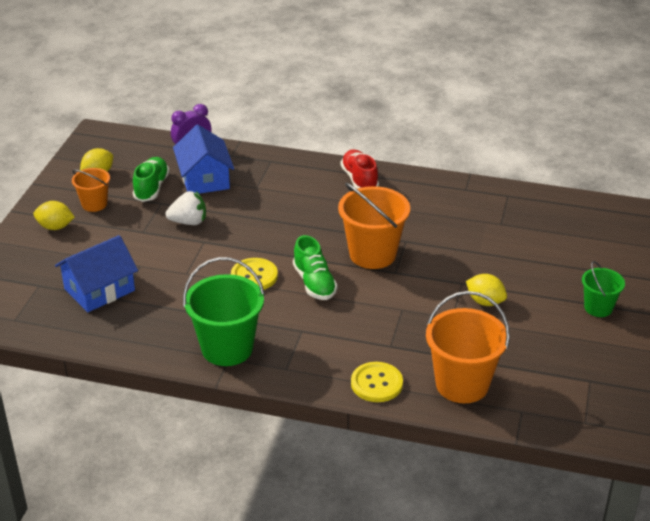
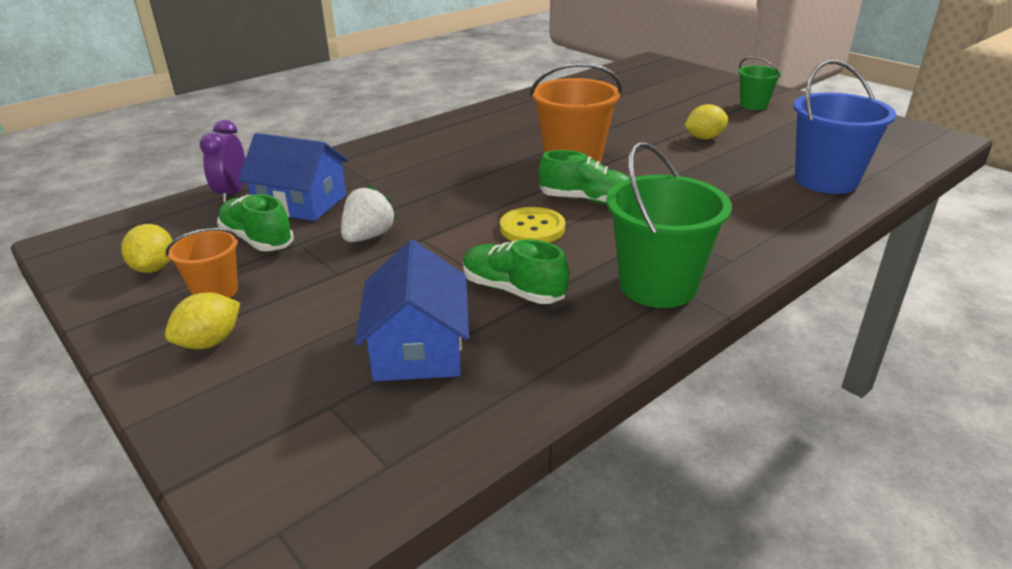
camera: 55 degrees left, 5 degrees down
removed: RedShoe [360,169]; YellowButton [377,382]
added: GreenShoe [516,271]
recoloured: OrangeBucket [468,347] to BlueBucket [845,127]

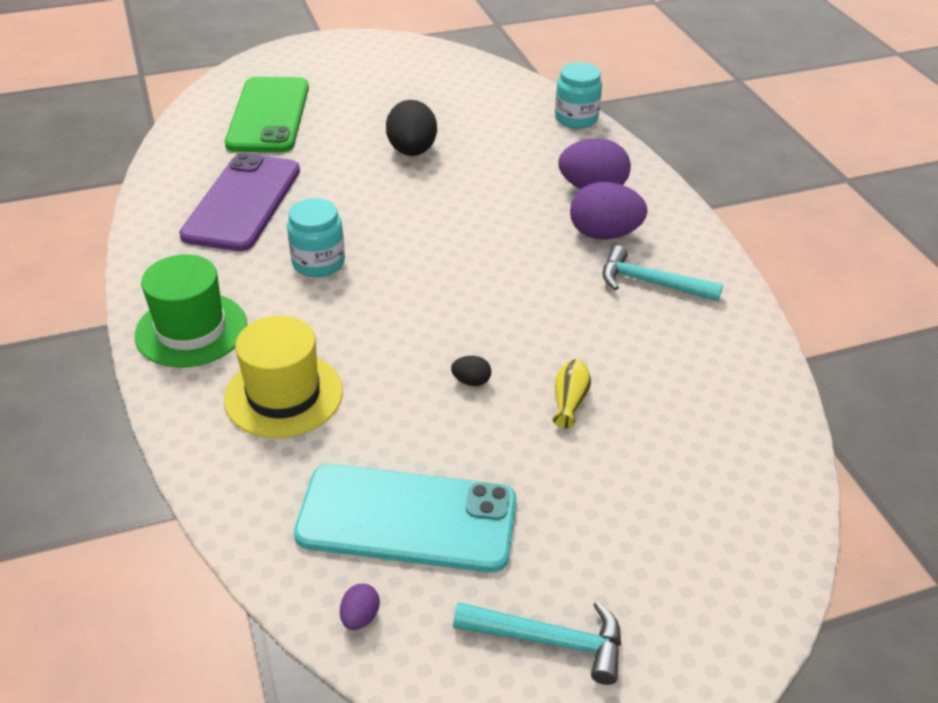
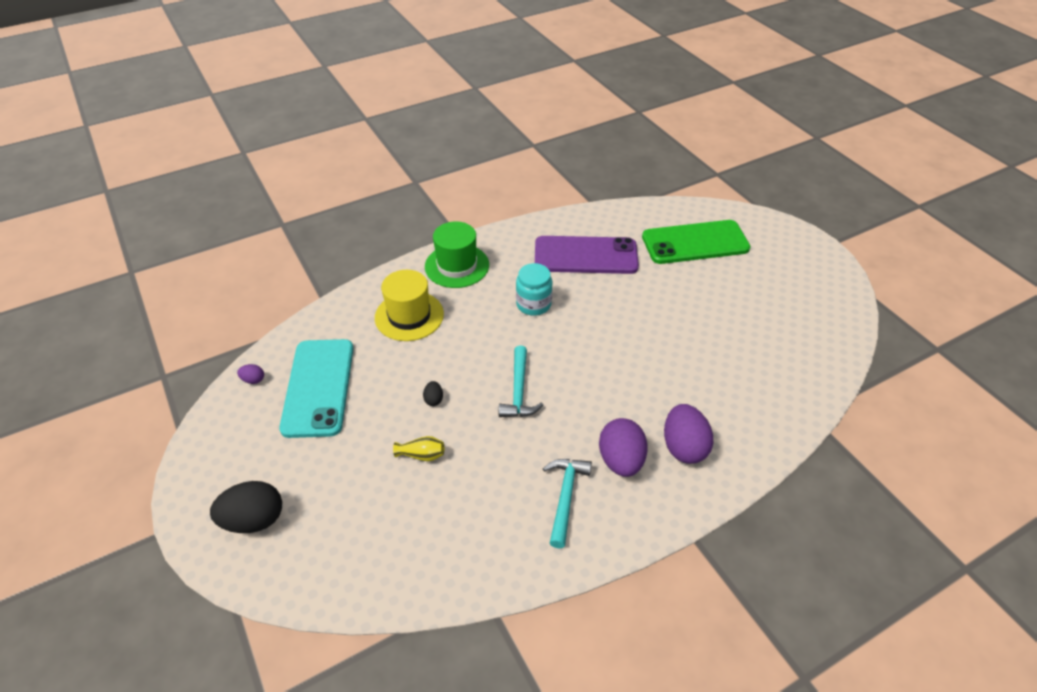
camera: 80 degrees right, 5 degrees up
removed: TurquoiseJar [578,95]
moved: BlackEgg [411,128] to [246,507]; TurquoiseHammer [537,643] to [521,381]

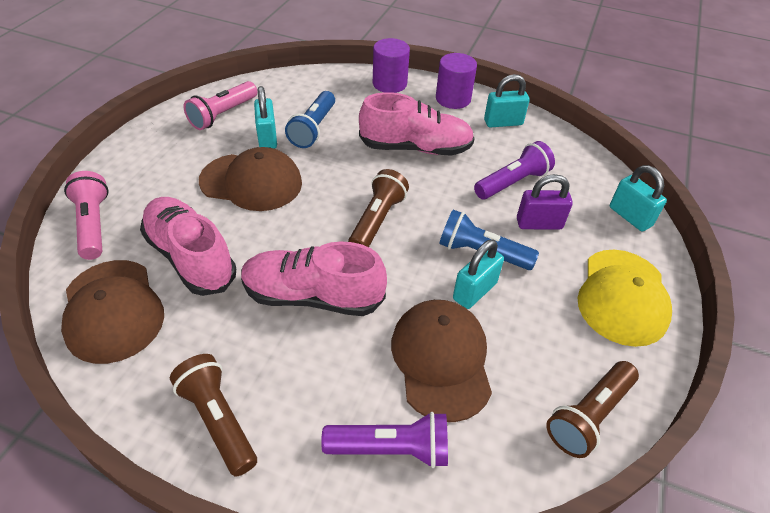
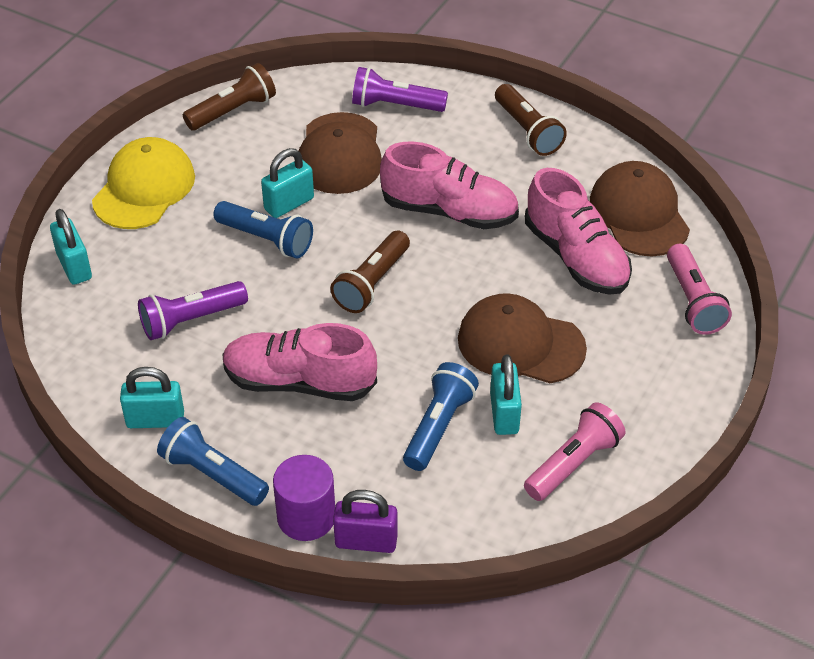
camera: 170 degrees left, 0 degrees up
moved: PurplePadlock [545,202] to [365,521]
replaced: PurpleCylinder [456,81] to BlueFlashlight [213,461]

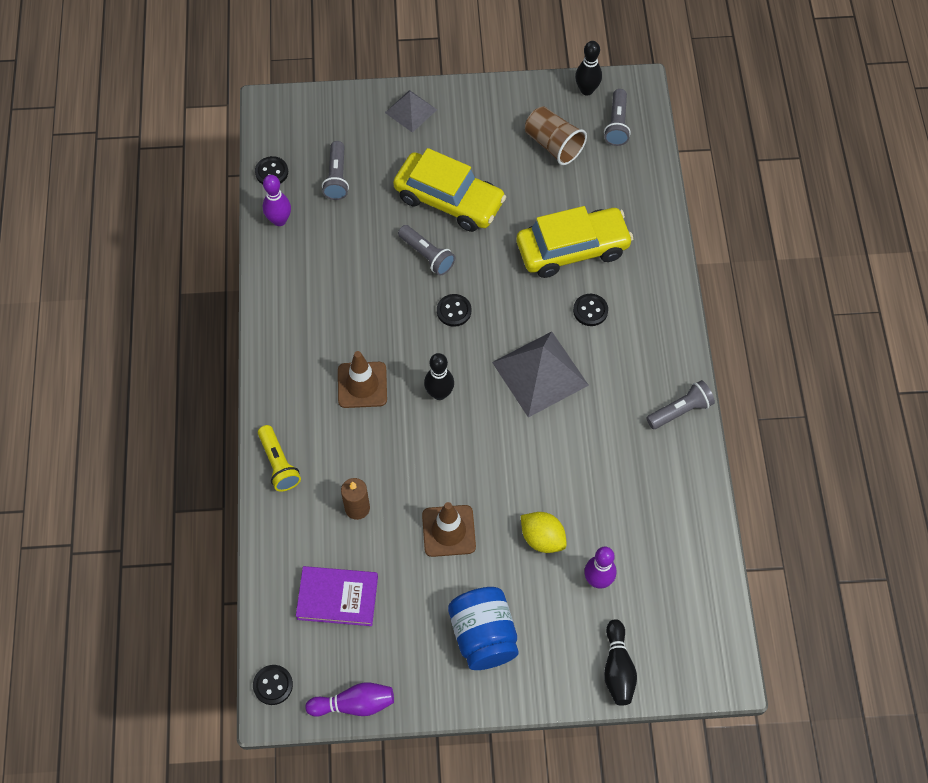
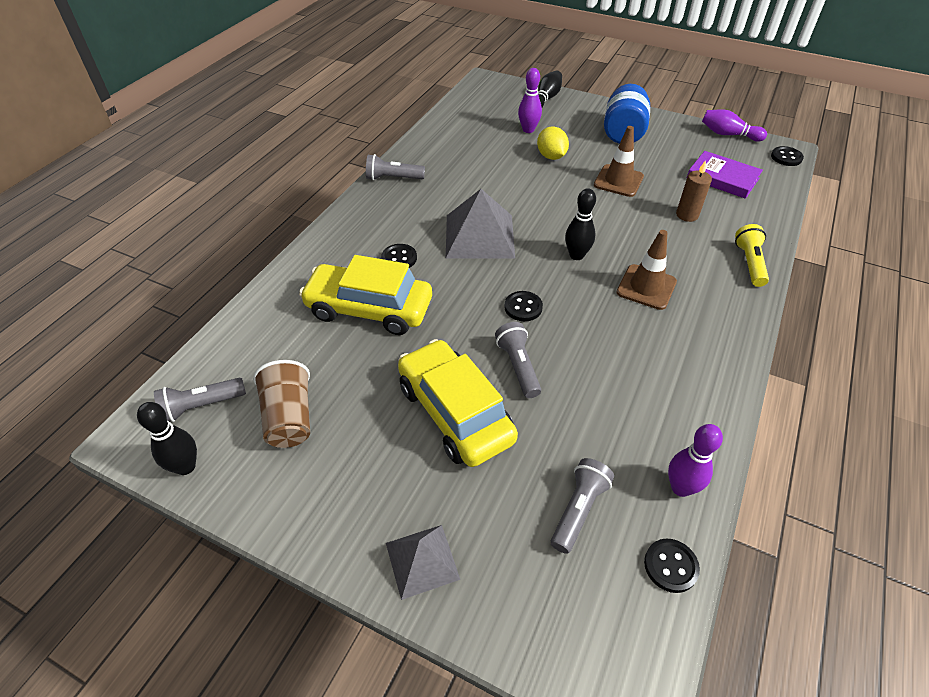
camera: 150 degrees left, 15 degrees down
turned: GreyFlashlight [617,117] = [200,400] 150 degrees counterclockwise

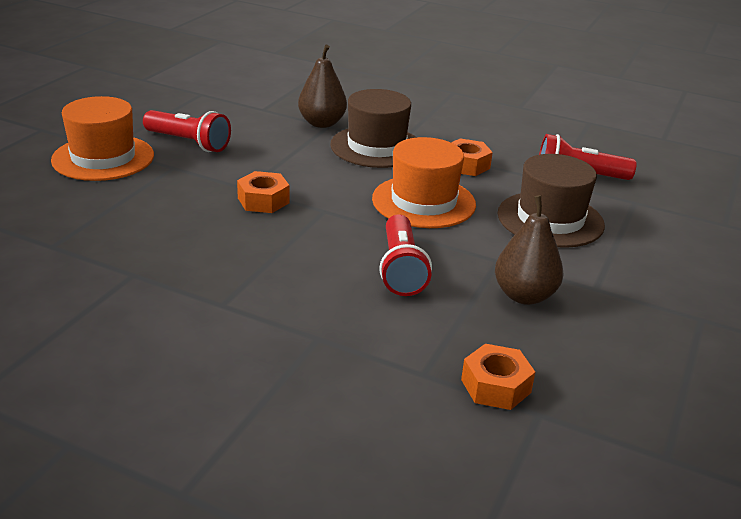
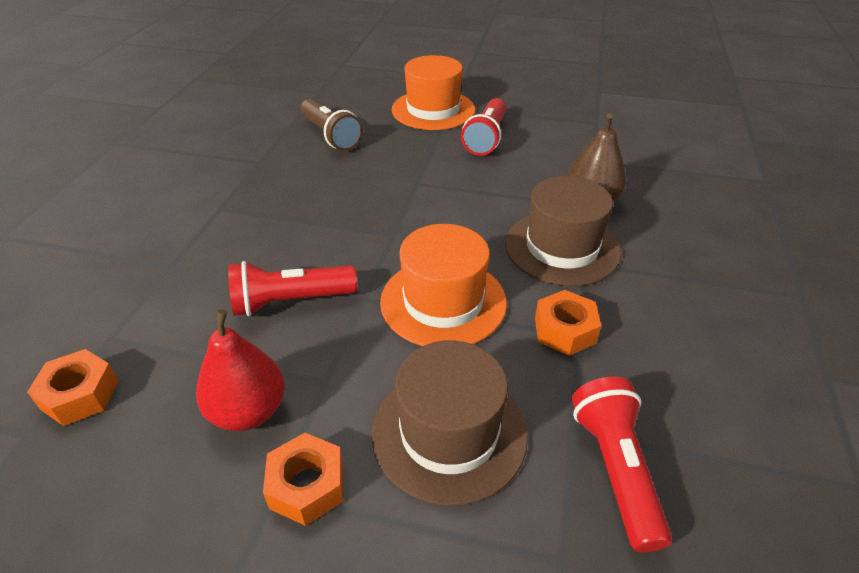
camera: 80 degrees right, 10 degrees up
added: BrownFlashlight [331,125]
moved: OrangeNut [263,192] to [303,479]
recoloured: BrownPear [529,250] to RedPear [240,370]

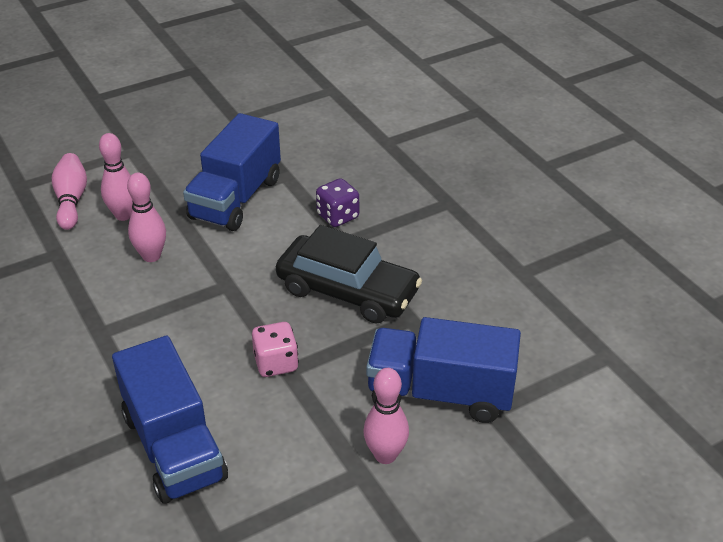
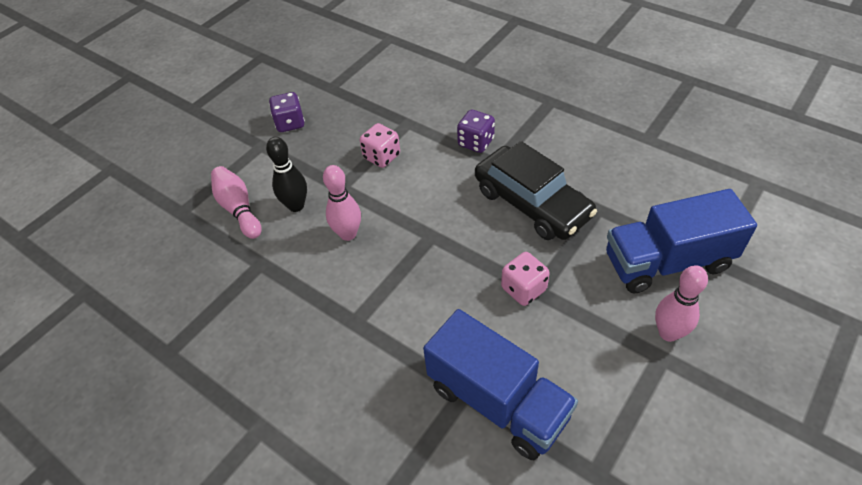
camera: 20 degrees left, 10 degrees up
added: PurpleDice [287,112]
replaced: BlueTruck [232,172] to PinkDice [380,145]
recoloured: PinkBowlingPin [116,177] to BlackBowlingPin [286,174]
turned: BlackCar [349,274] = [536,190] 45 degrees clockwise

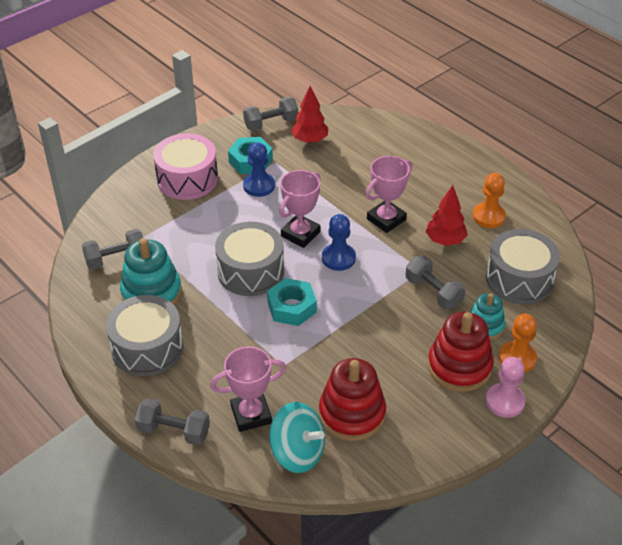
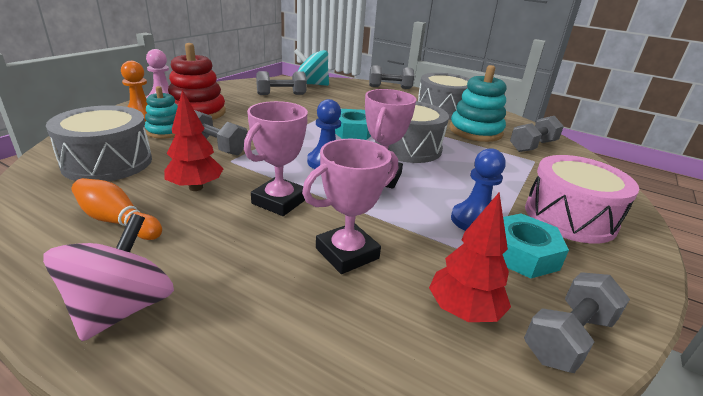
camera: 160 degrees right, 15 degrees down
added: PinkSpinningTop [108,277]
moved: PinkTrophy [248,389] to [350,206]
replaced: RedStackingToy [352,399] to GreyDumbbell [281,83]; OrangePawn [489,200] to OrangeBowlingPin [116,209]

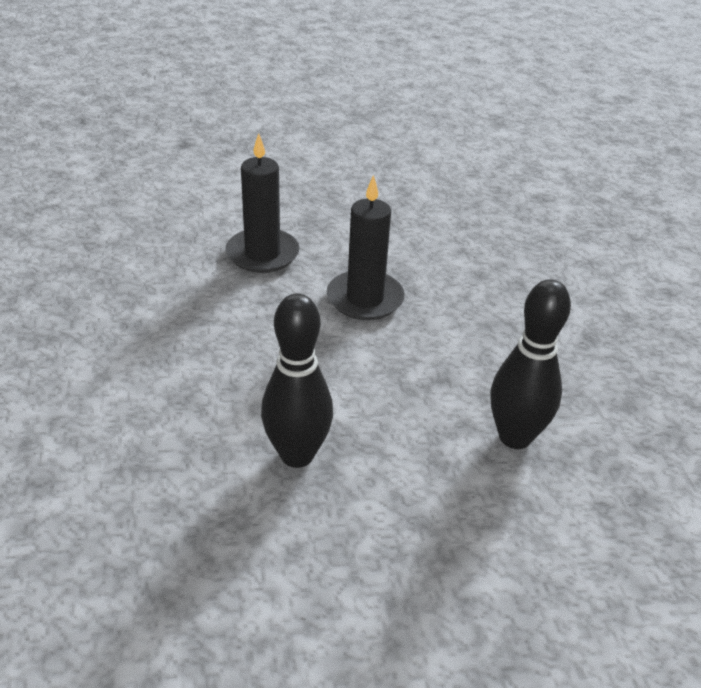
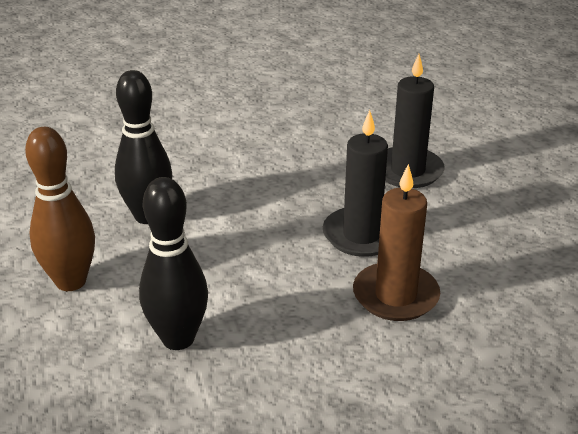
camera: 85 degrees right, 5 degrees down
added: BrownBowlingPin [60,209]; BrownCandle [396,242]

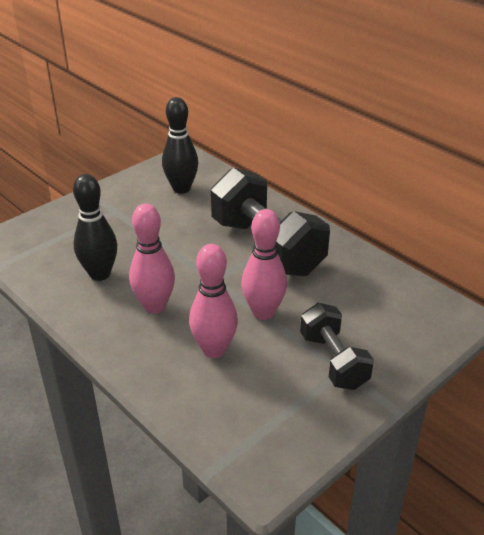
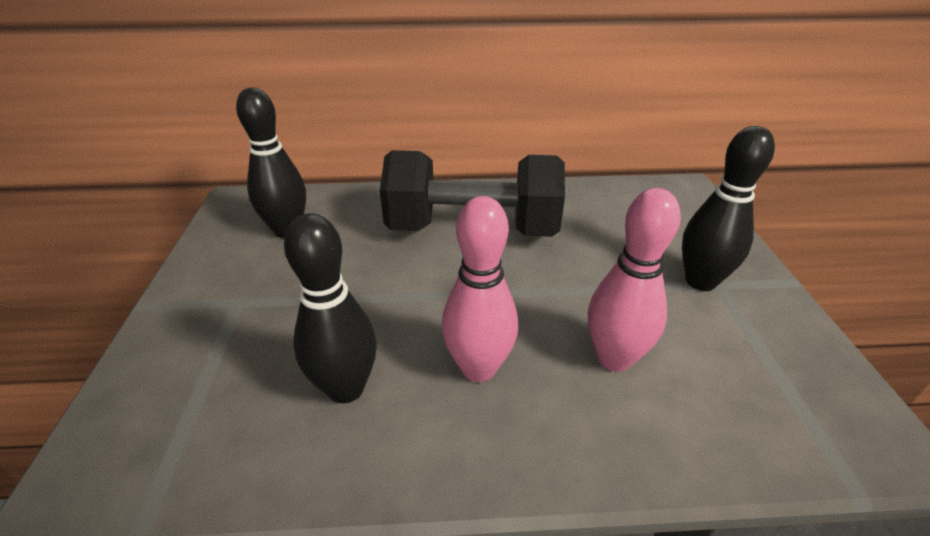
camera: 50 degrees left, 0 degrees up
removed: PinkBowlingPin [264,264]
replaced: BlackDumbbell [337,346] to BlackBowlingPin [728,208]

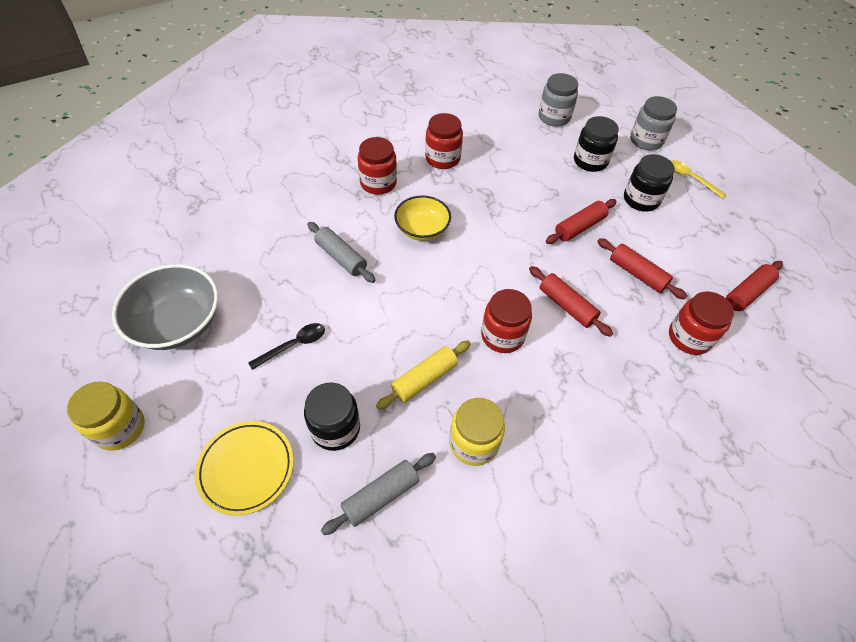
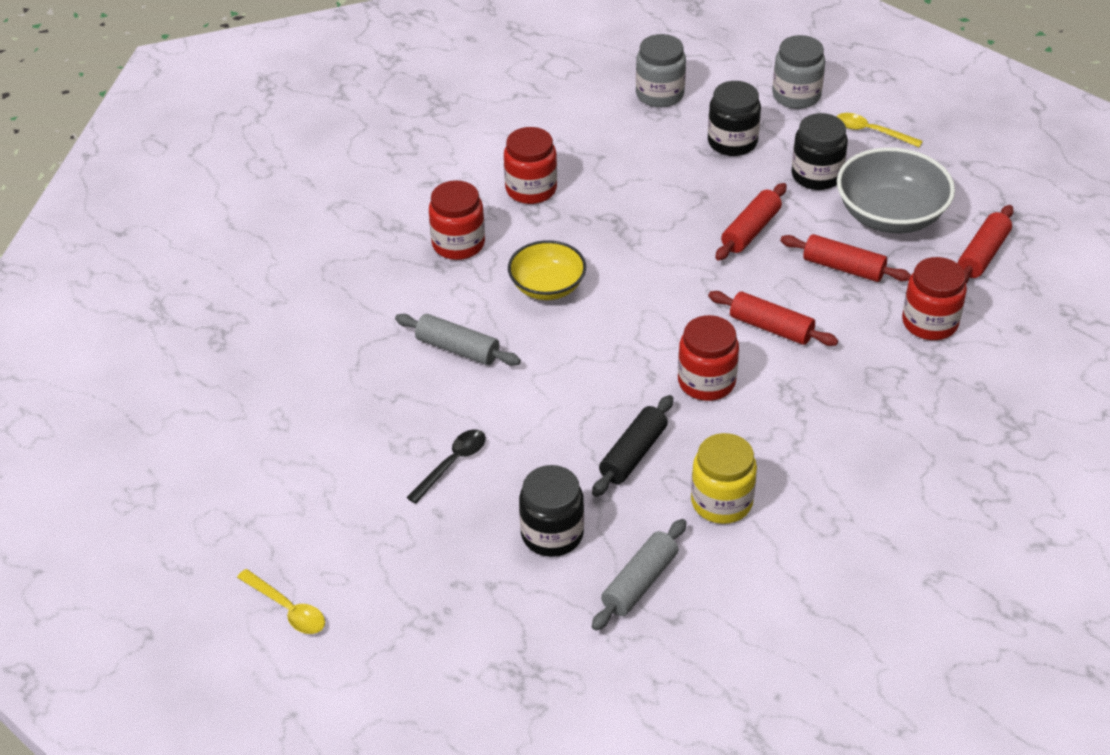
camera: 15 degrees left, 10 degrees down
removed: YellowPlate [244,468]
moved: GreyBowl [165,307] to [896,190]
replaced: YellowJar [106,416] to YellowSpoon [281,601]
recoloured: YellowRollingPin [423,375] to BlackRollingPin [632,446]

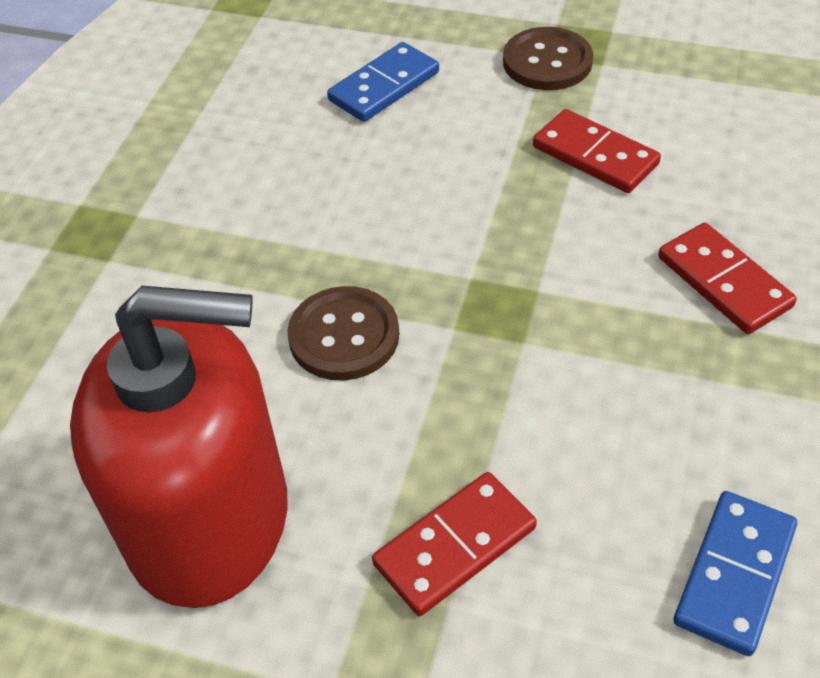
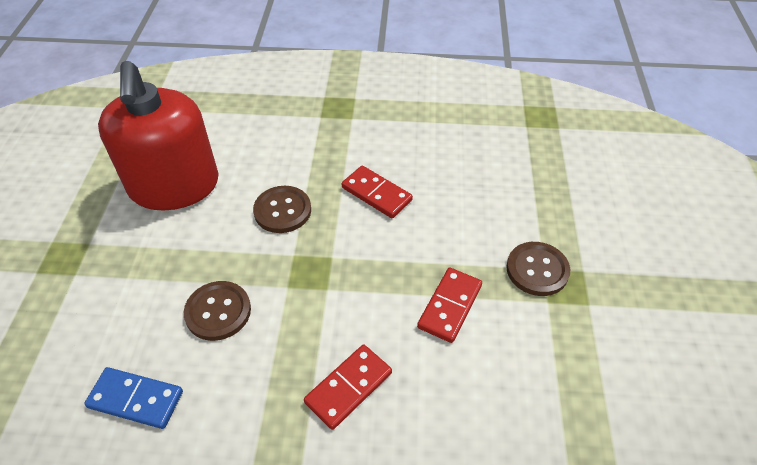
camera: 75 degrees right, 0 degrees up
removed: BlueDomino [383,82]
added: BrownButton [217,311]
moved: RedDomino [454,544] to [377,192]

